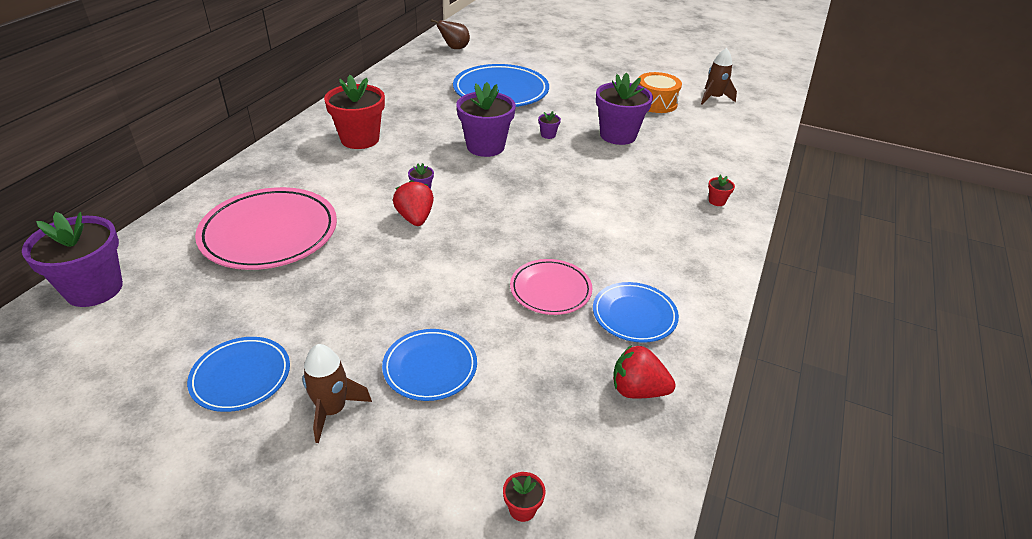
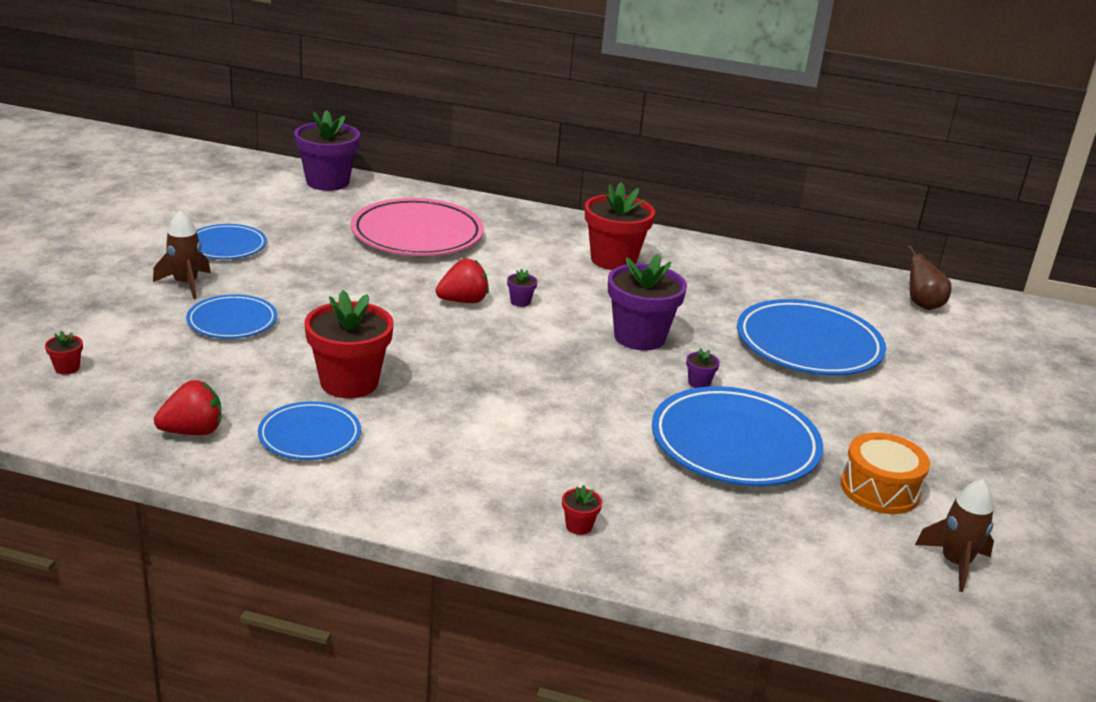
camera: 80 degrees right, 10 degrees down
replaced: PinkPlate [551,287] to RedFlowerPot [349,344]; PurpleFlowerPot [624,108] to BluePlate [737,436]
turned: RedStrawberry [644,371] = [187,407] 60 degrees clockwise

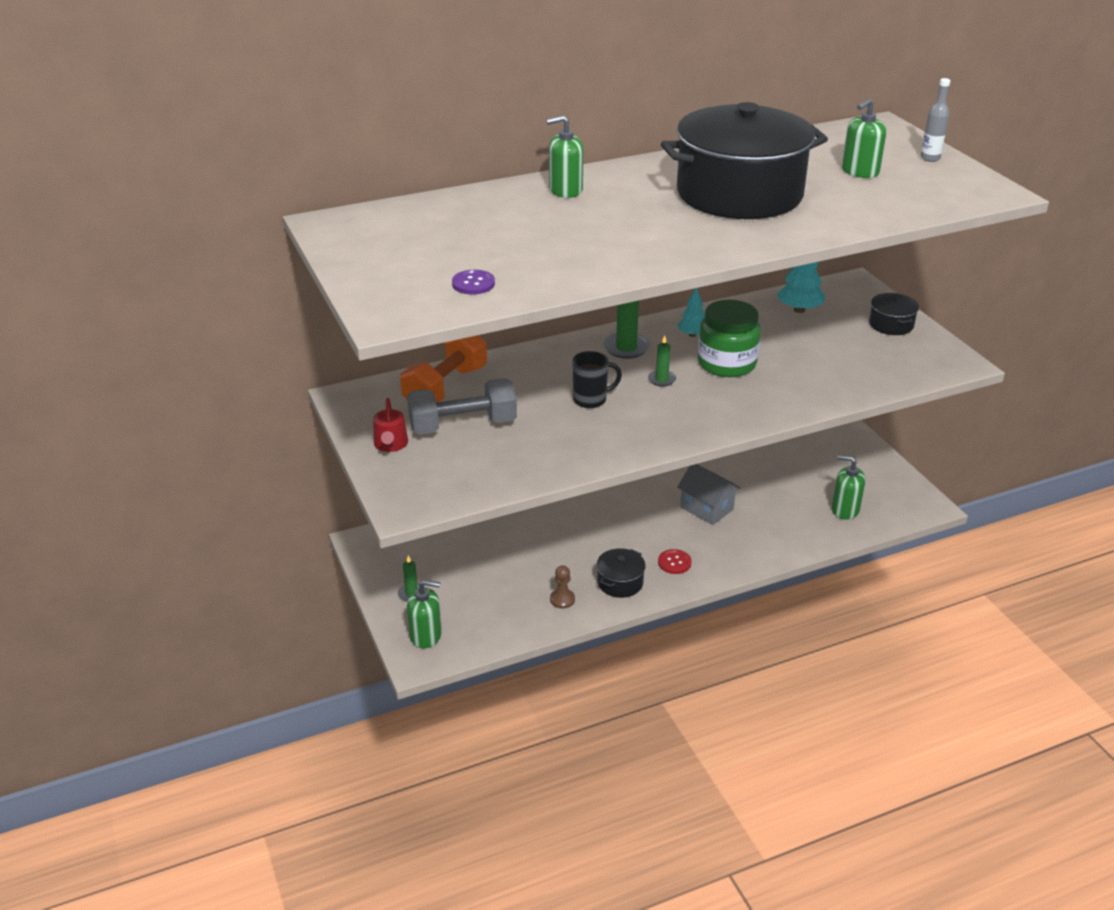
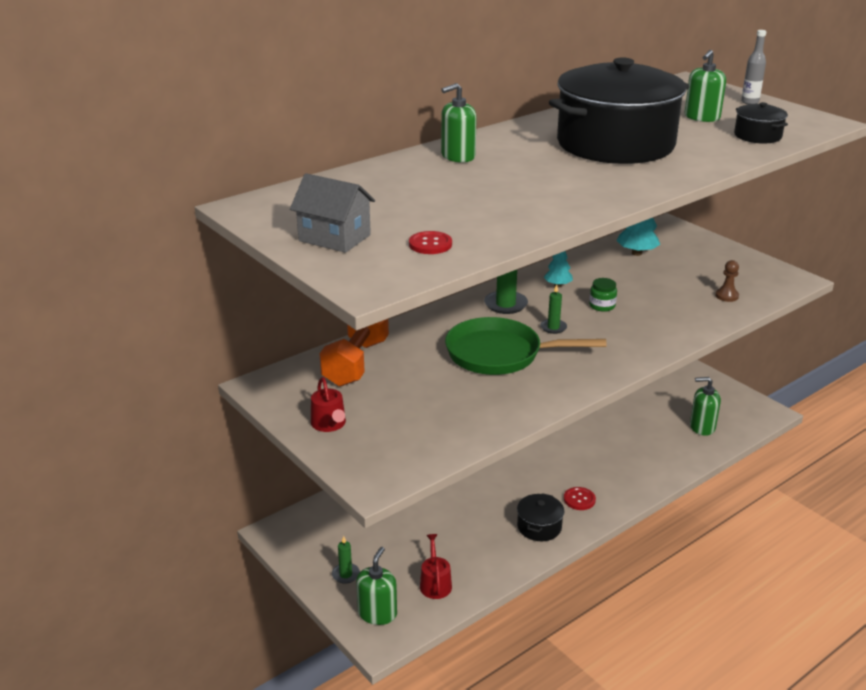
camera: 15 degrees left, 5 degrees down
removed: GreyDumbbell [462,406]
added: RedWateringCan [436,566]
moved: BrownPawn [562,587] to [727,281]; GreyHouse [709,494] to [332,213]; BlackPot [894,314] to [761,123]
replaced: BlackMug [597,379] to GreenPan [525,346]
recoloured: PurpleButton [473,282] to RedButton [430,242]
turned: GreenSoapDispenser [424,614] = [376,586] 60 degrees counterclockwise
resized: GreenJar [729,338] = [603,295] x0.48

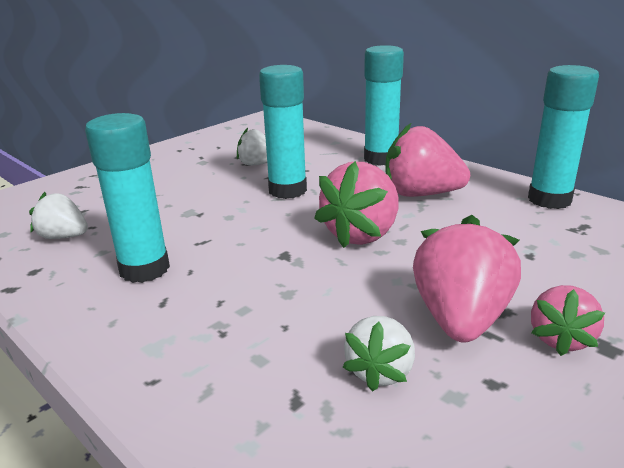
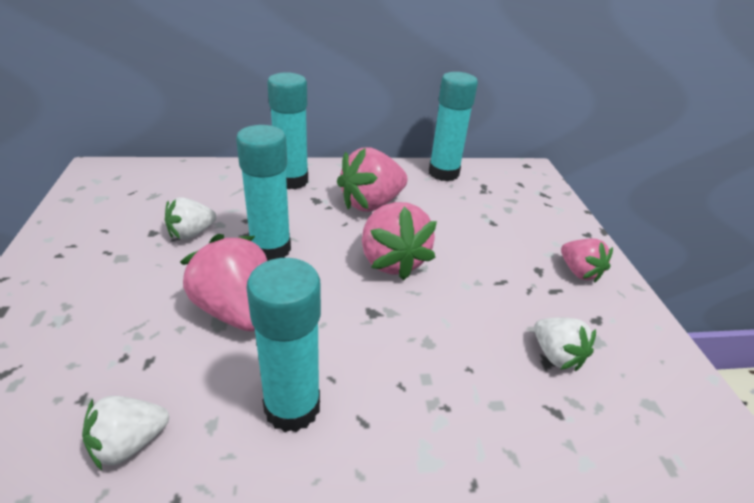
camera: 55 degrees left, 10 degrees up
moved: PinkStrawberry [467,279] to [223,282]

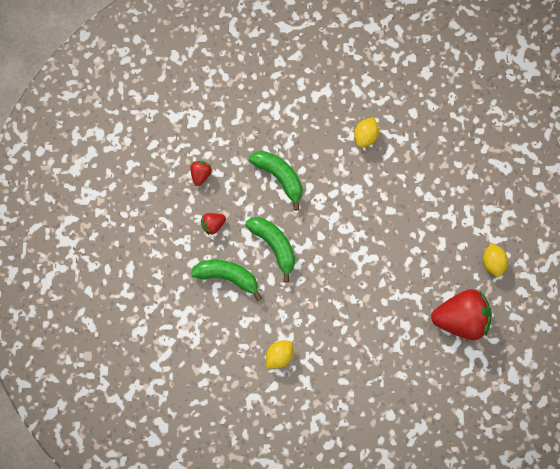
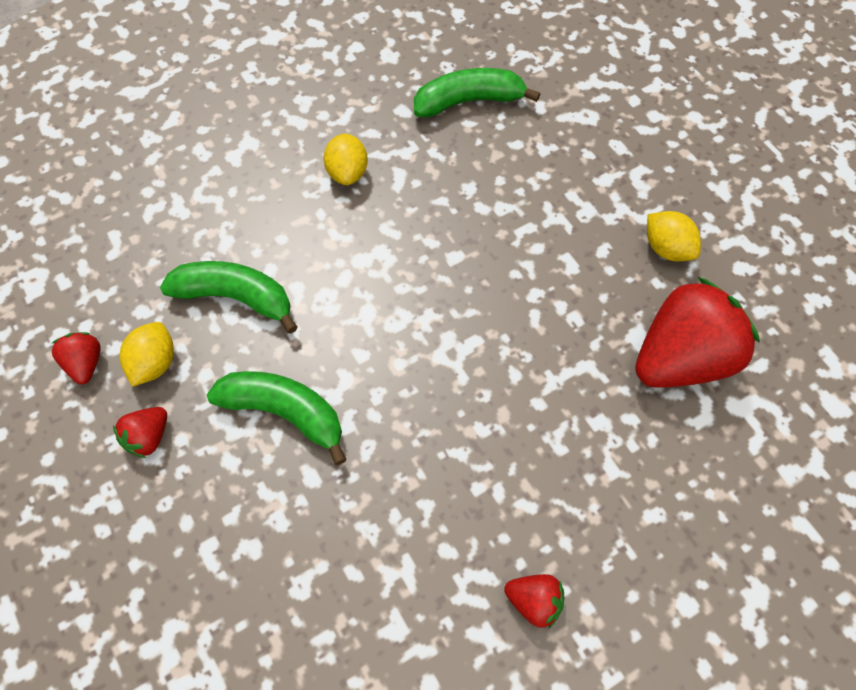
camera: 30 degrees left, 15 degrees down
added: RedStrawberry [534,601]
moved: GreenBanana [226,280] to [477,92]; YellowLemon [279,355] to [147,354]

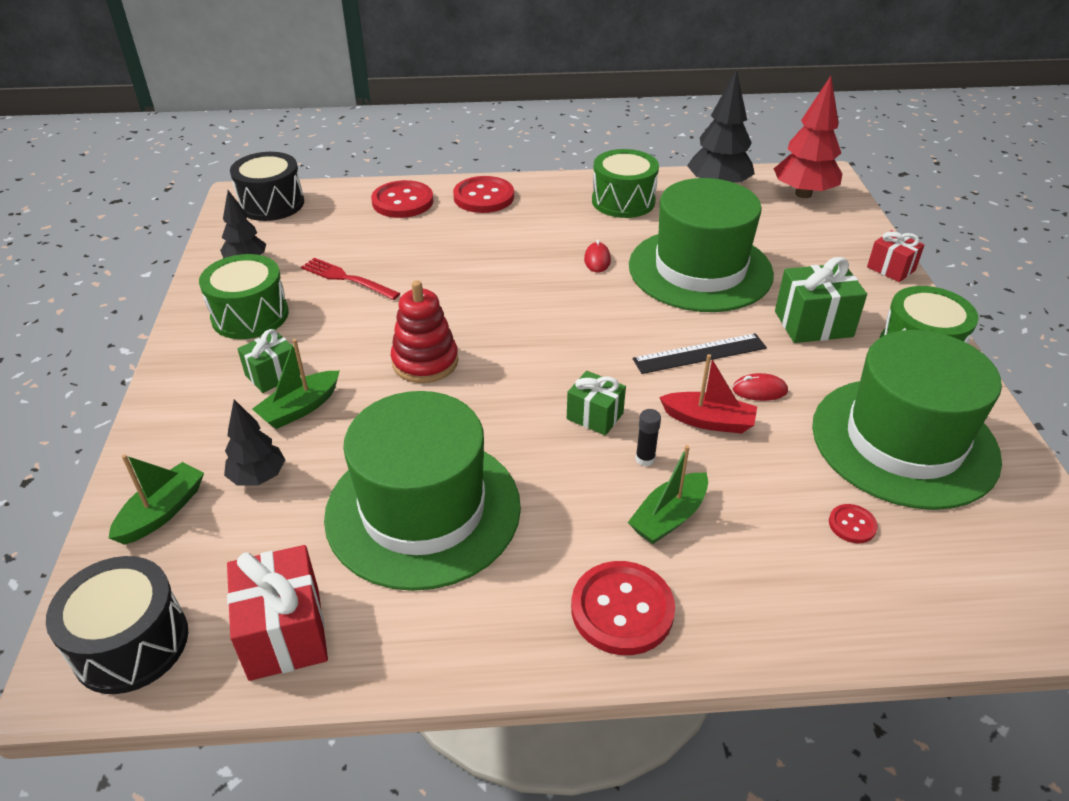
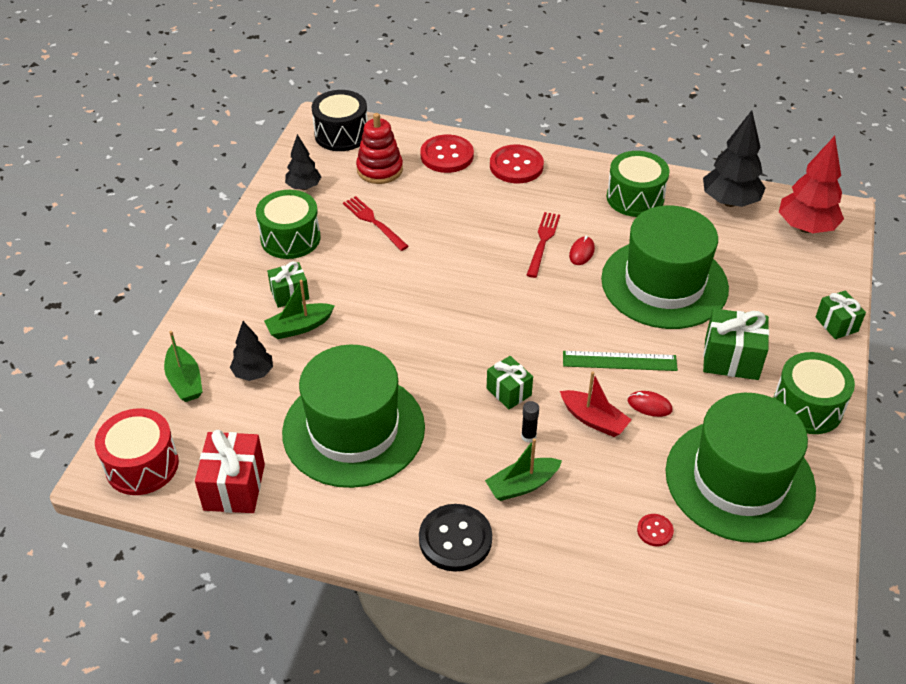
camera: 20 degrees right, 5 degrees up
added: RedFork [543,245]
moved: RedStackingToy [424,331] to [379,148]
recoloured: BlackDrum [117,625] to RedDrum [137,451]; RedButton [623,608] to BlackButton [455,538]; BlackRuler [700,353] to GreenRuler [620,361]; RedGift [895,256] to GreenGift [841,314]
turned: GreenBoat [156,499] = [183,366] 105 degrees clockwise

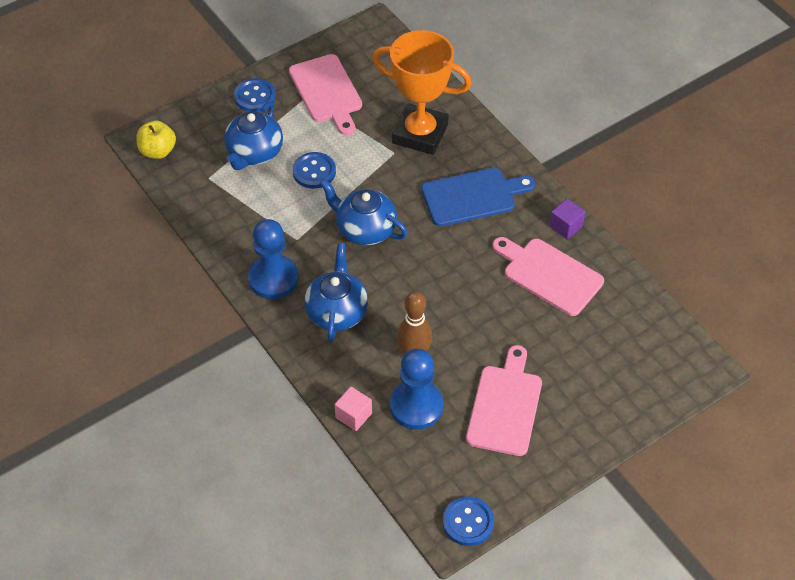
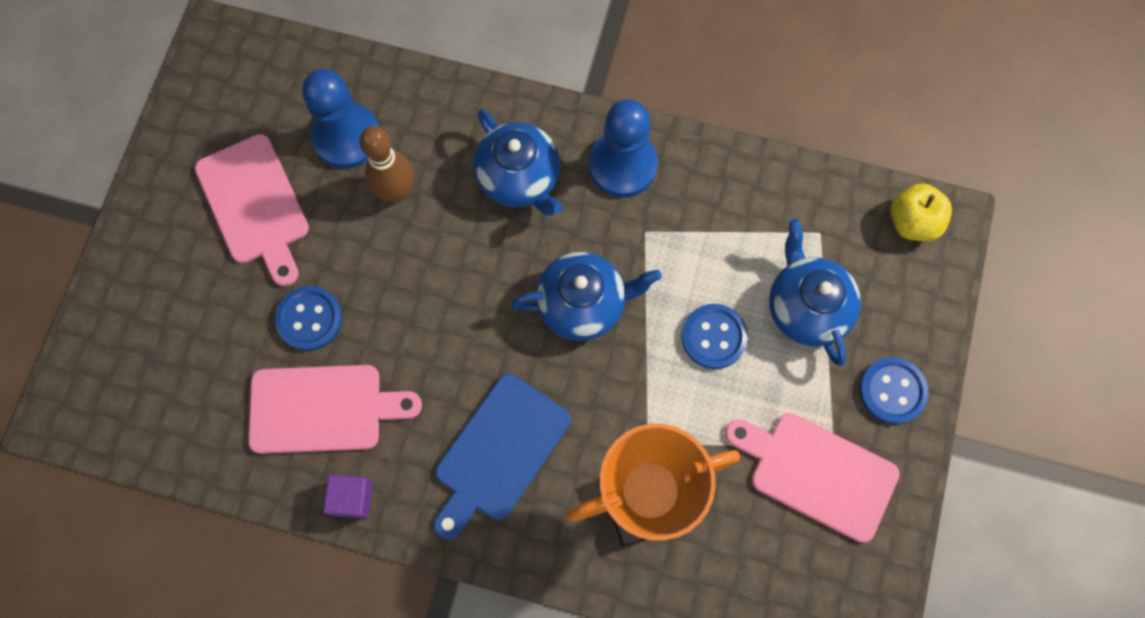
camera: 140 degrees right, 20 degrees up
removed: PinkCube [353,409]
moved: BlueButton [468,521] to [308,318]

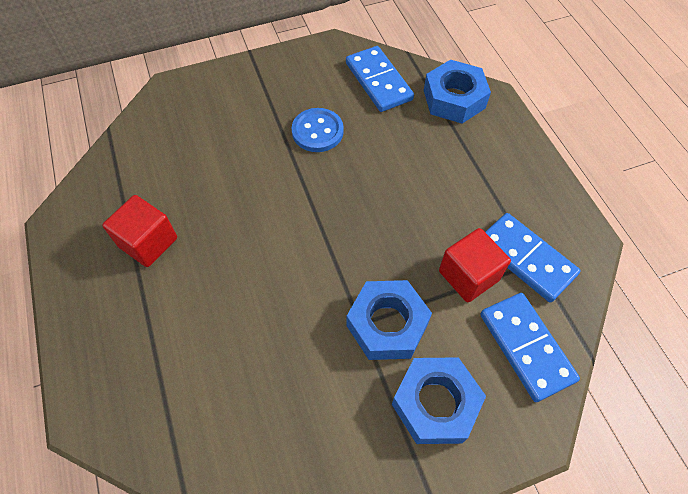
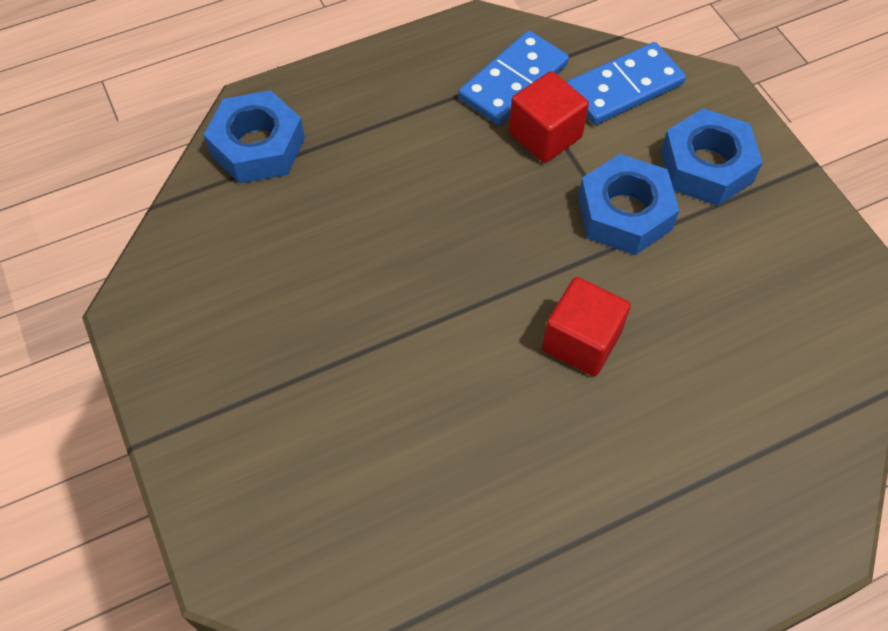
camera: 95 degrees left, 0 degrees up
removed: BlueButton [318,130]; BlueDomino [380,79]
moved: RedCube [139,231] to [586,326]

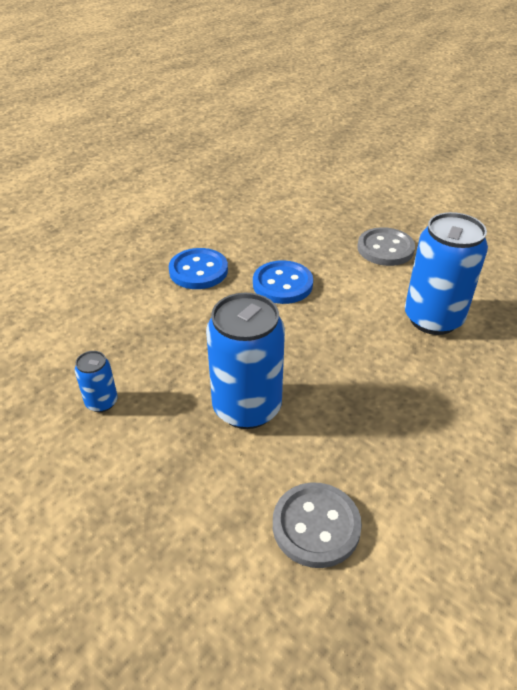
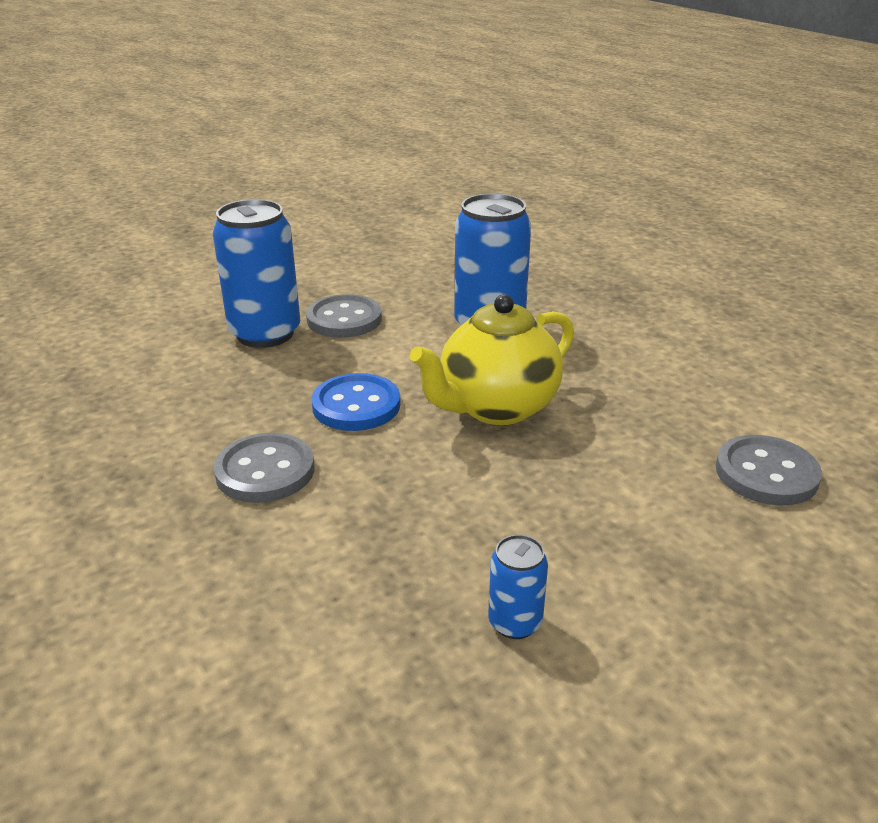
camera: 70 degrees left, 10 degrees down
added: YellowTeapot [492,359]
moved: BlueCan [245,361] to [256,273]
recoloured: BlueButton [198,268] to GreyButton [264,468]

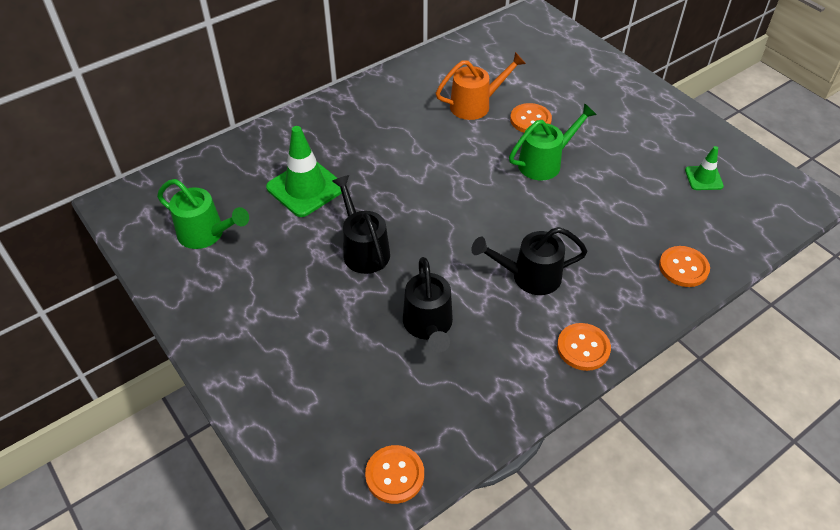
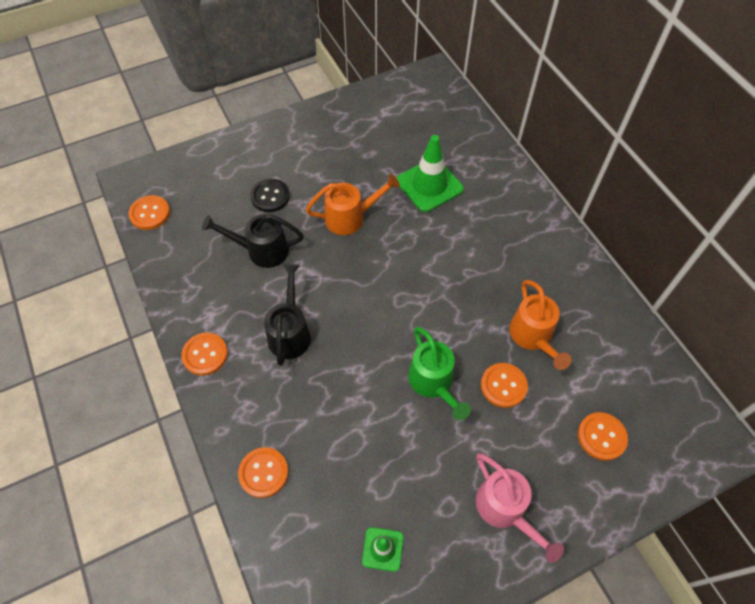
camera: 100 degrees right, 10 degrees up
removed: GreenWateringCan [203,214]
added: BlackButton [270,195]; PinkWateringCan [520,508]; OrangeButton [603,436]
recoloured: BlackWateringCan [361,224] to OrangeWateringCan [353,204]

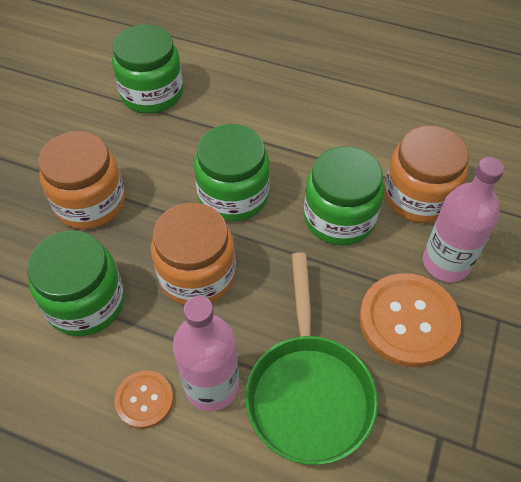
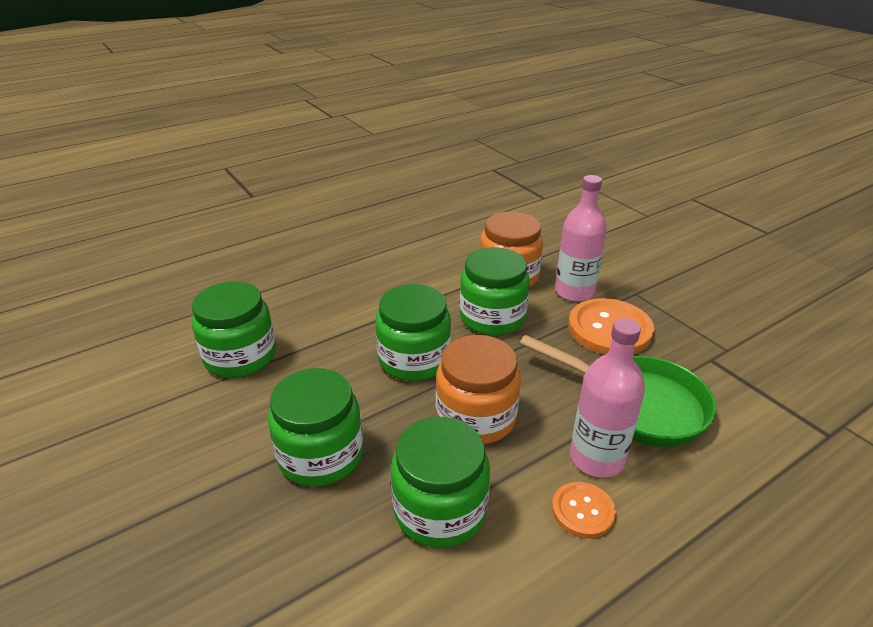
camera: 55 degrees left, 20 degrees down
recoloured: OrangeJar [81,180] to GreenJar [315,427]

